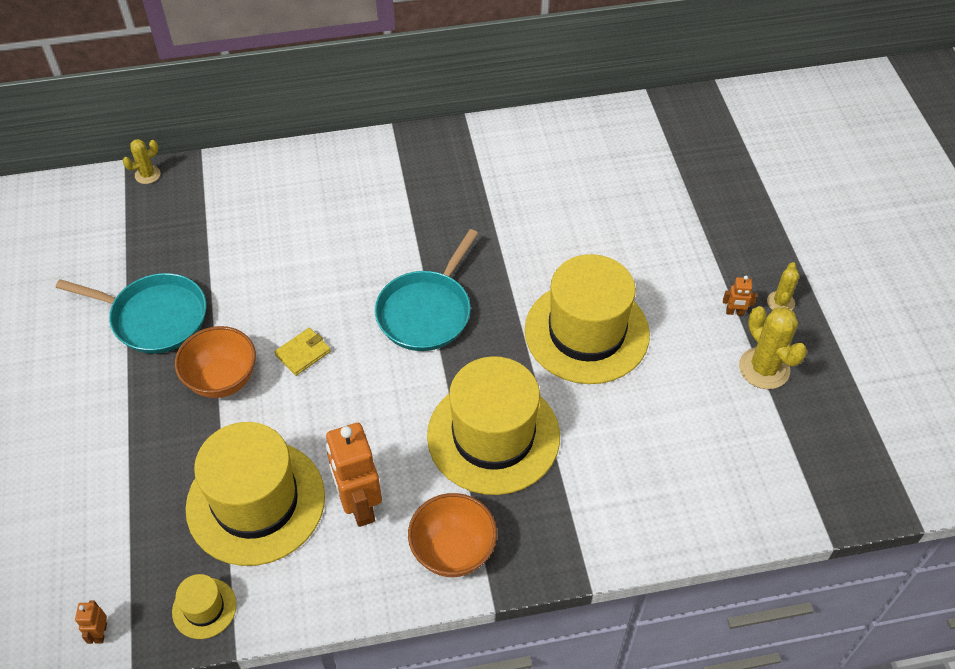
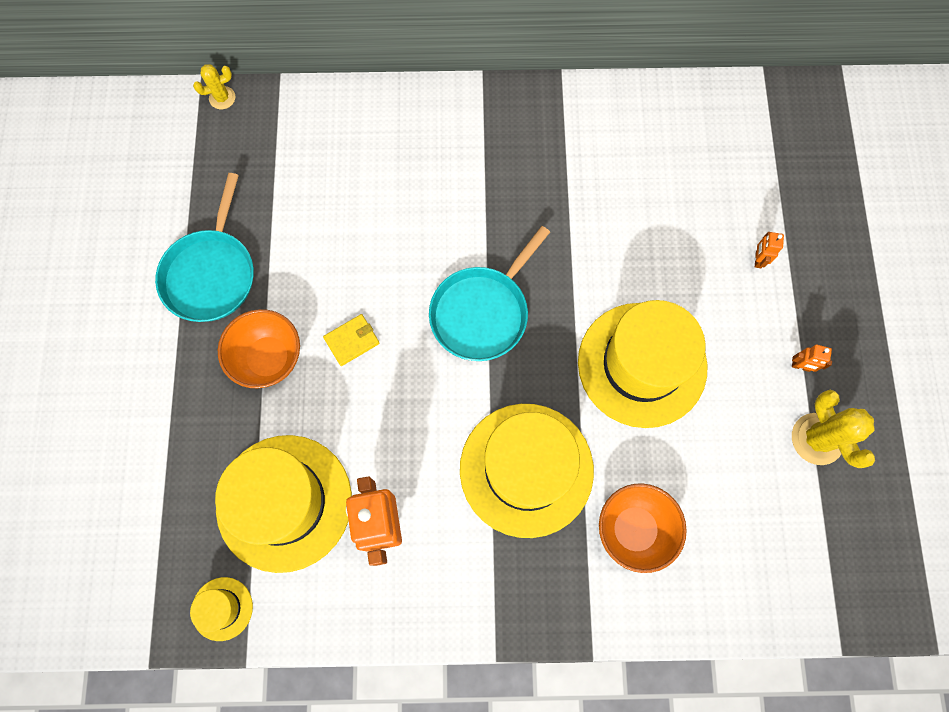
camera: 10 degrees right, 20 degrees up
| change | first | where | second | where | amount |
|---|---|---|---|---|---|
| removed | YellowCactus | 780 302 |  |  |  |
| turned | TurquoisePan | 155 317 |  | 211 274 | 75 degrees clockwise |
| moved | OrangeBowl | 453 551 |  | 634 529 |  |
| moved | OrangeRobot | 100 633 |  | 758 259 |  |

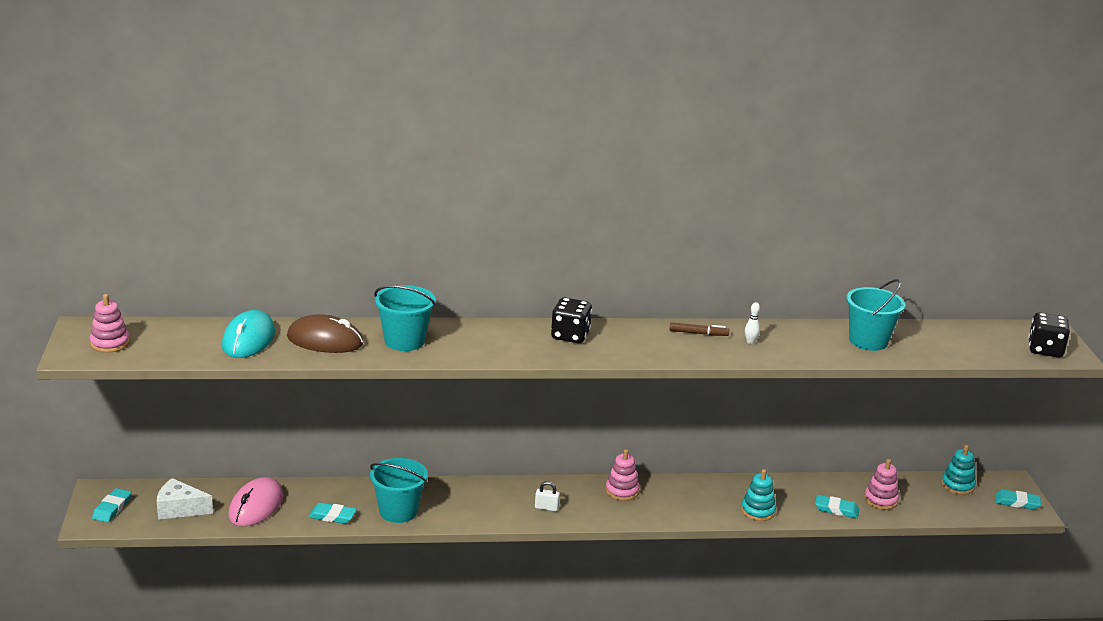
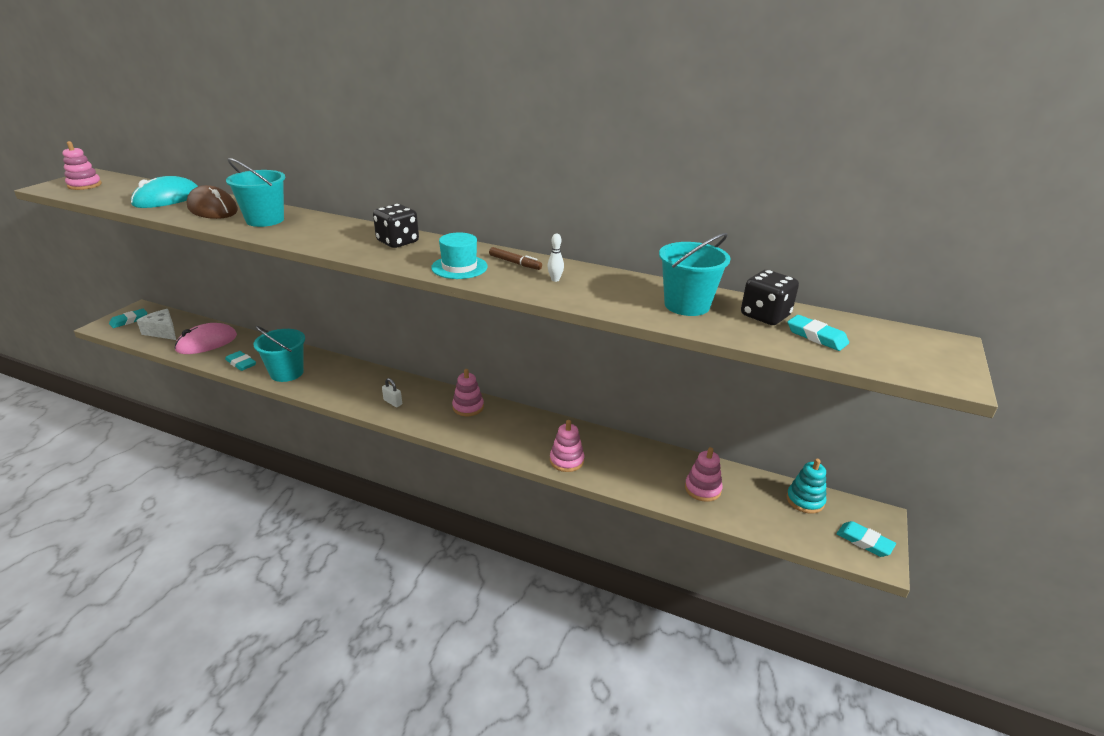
camera: 30 degrees right, 5 degrees up
| change | first | where | second | where | amount |
|---|---|---|---|---|---|
| moved | BlackDice | 1045 350 |  | 765 316 |  |
| recoloured | TurquoiseStackingToy | 758 511 | PinkStackingToy | 566 460 |  |
| moved | TurquoiseEraser | 836 509 |  | 816 336 |  |
| added |  |  | TurquoiseHat | 459 267 |  |

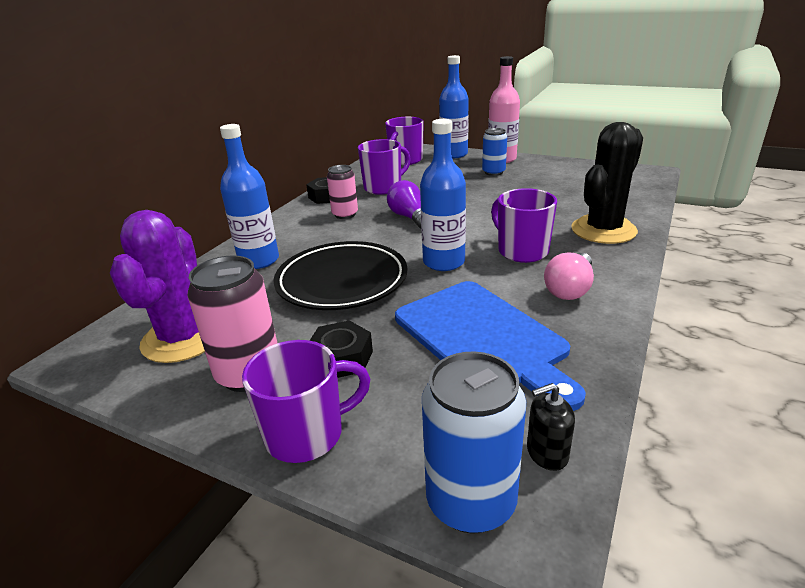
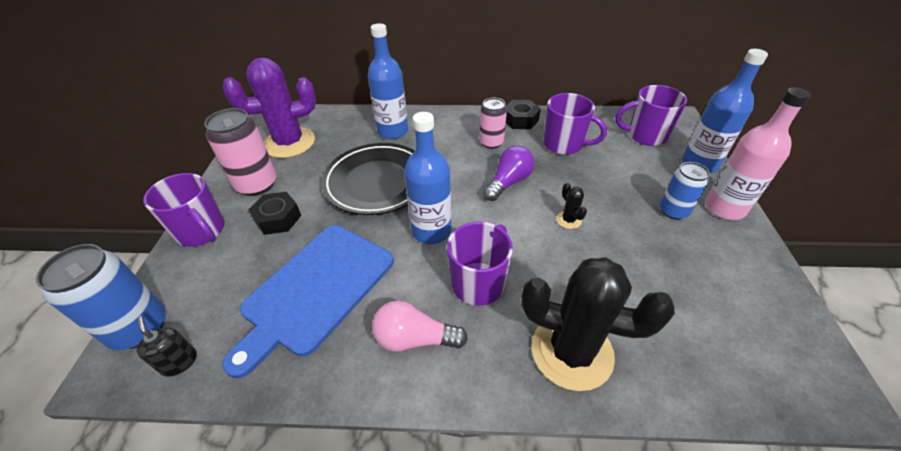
camera: 65 degrees right, 15 degrees up
| change | first | where | second | where | amount |
|---|---|---|---|---|---|
| added |  |  | BlackCactus | 568 220 |  |

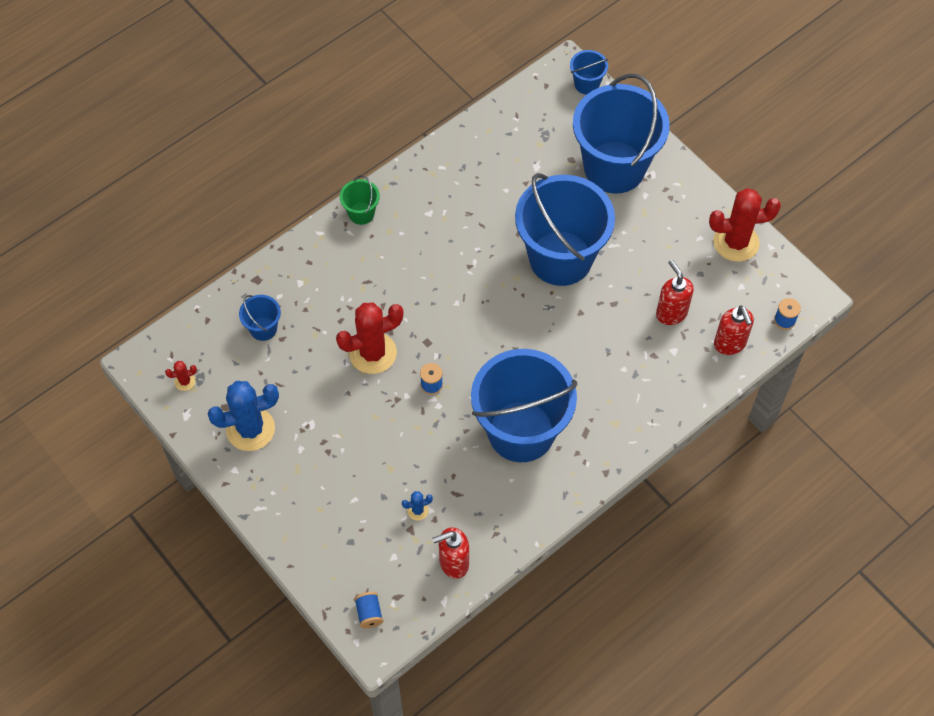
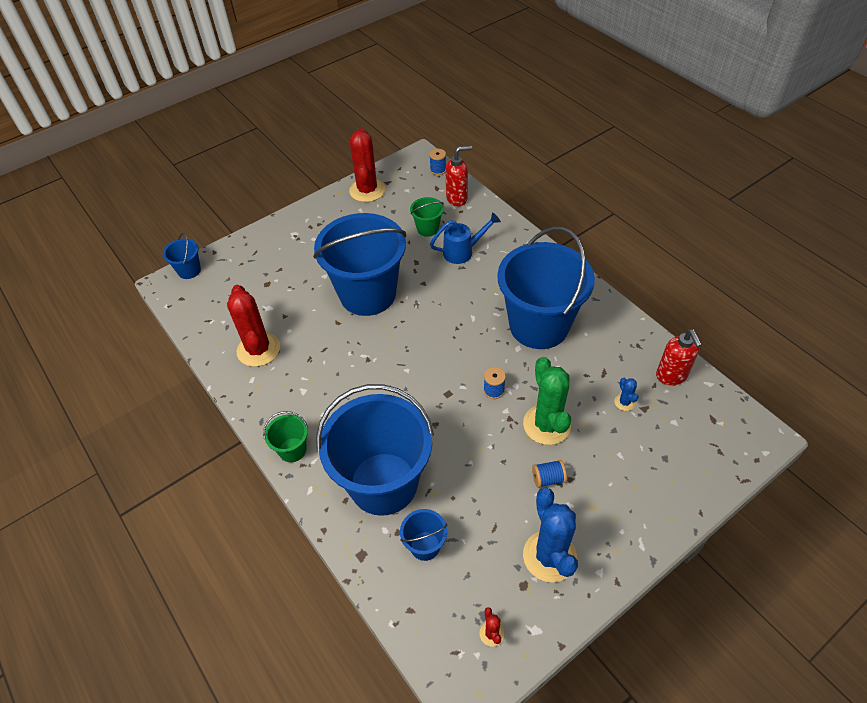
camera: 85 degrees left, 10 degrees down
| change | first | where | second | where | amount |
|---|---|---|---|---|---|
| moved | BlueBucket | 614 167 |  | 383 483 |  |
| replaced | RedSoapDispenser | 671 313 | GreenBucket | 427 229 |  |
| moved | RedCactus | 373 353 |  | 258 349 |  |
| moved | BlueSpool | 369 613 |  | 548 479 |  |
| added |  |  | BlueWateringCan | 463 251 |  |
| added |  |  | GreenCactus | 546 424 |  |

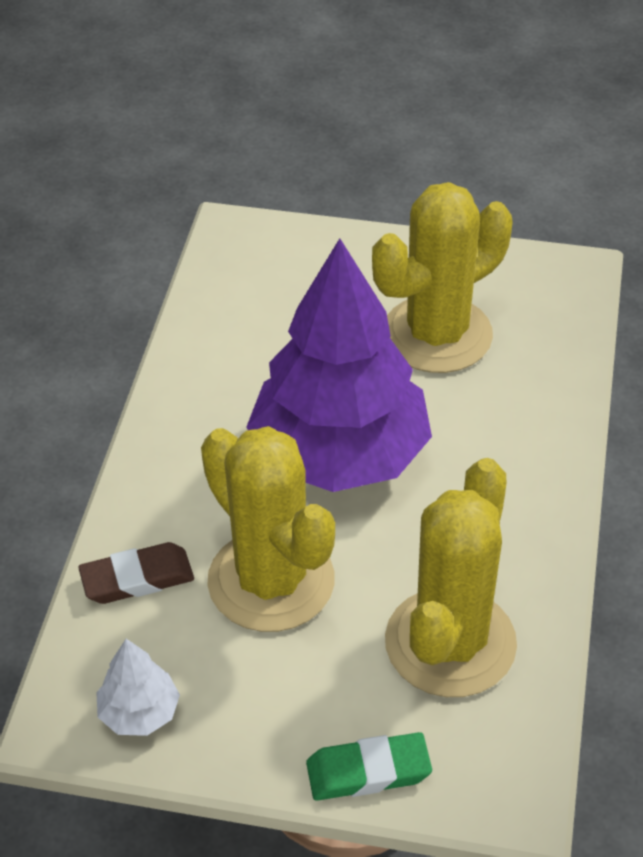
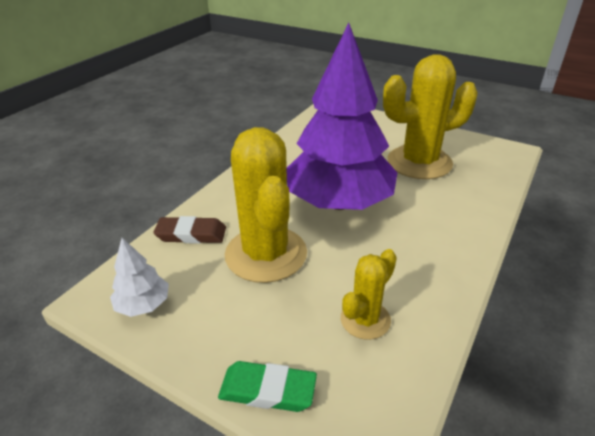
camera: 20 degrees right, 10 degrees down
| change | first | where | second | where | amount |
|---|---|---|---|---|---|
| resized | YellowCactus | 450 643 |  | 365 319 | x0.52 |

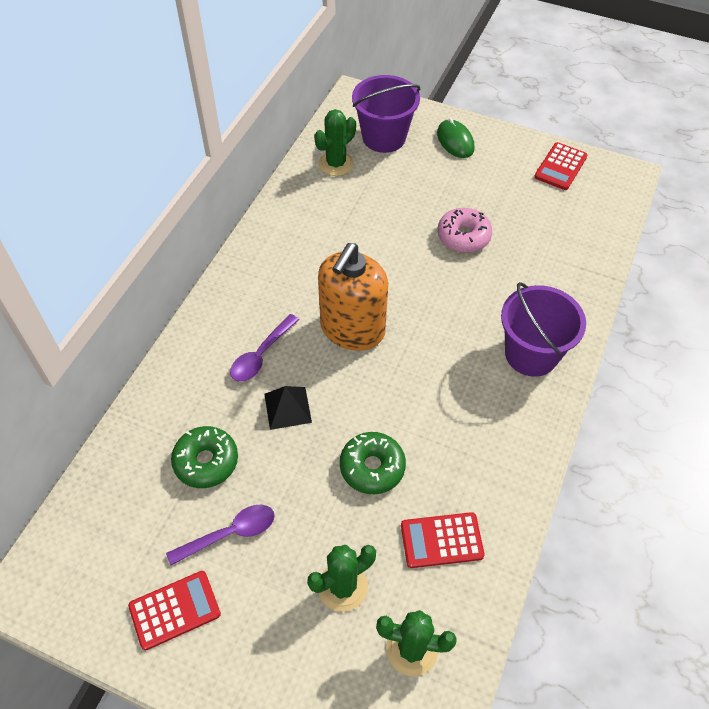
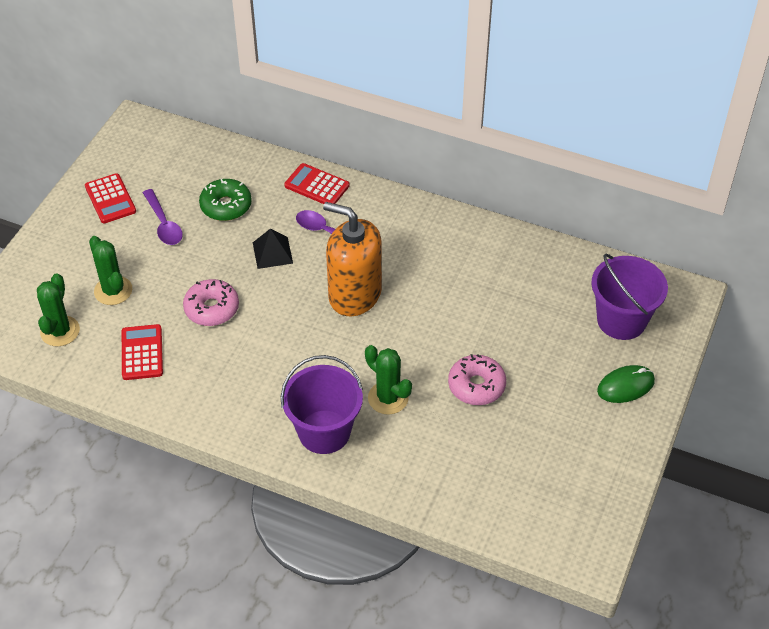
camera: 90 degrees right, 5 degrees down
| change | first | where | second | where | amount |
|---|---|---|---|---|---|
| moved | GreenCactus | 336 164 |  | 388 398 |  |
| moved | RedCalculator | 560 167 |  | 317 186 |  |
| recoloured | GreenDonut | 372 467 | PinkDonut | 212 308 |  |

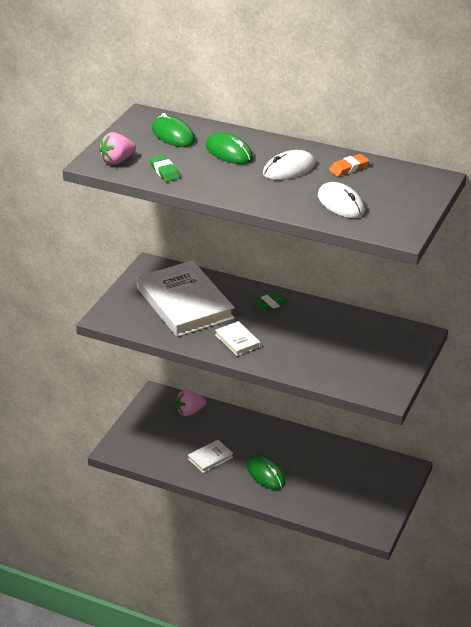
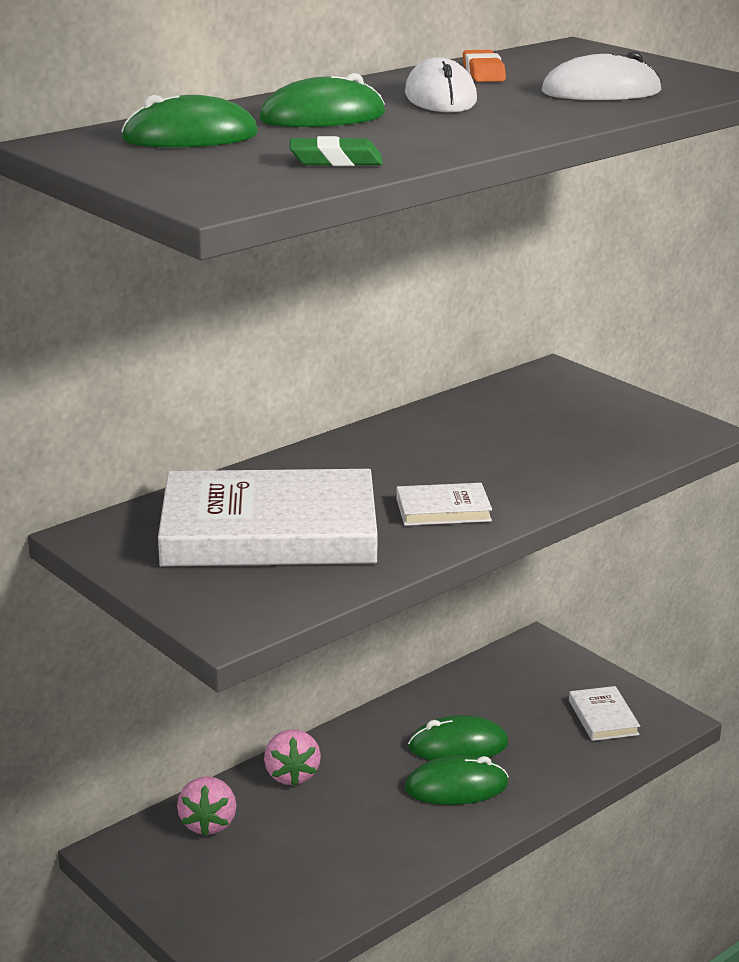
camera: 65 degrees left, 10 degrees down
| change | first | where | second | where | amount |
|---|---|---|---|---|---|
| moved | PinkStrawberry | 117 161 |  | 291 775 |  |
| removed | GreenEraser | 270 304 |  |  |  |
| moved | WhiteBook | 210 458 |  | 603 717 |  |
| added |  |  | GreenMouse | 458 746 |  |

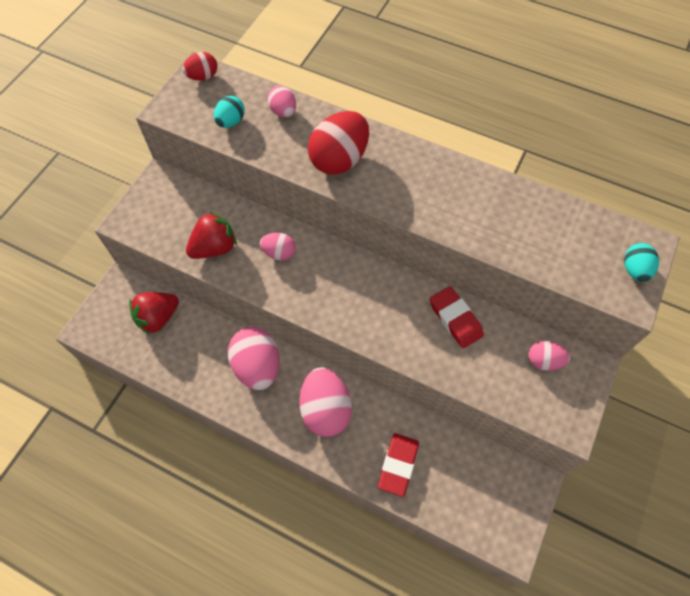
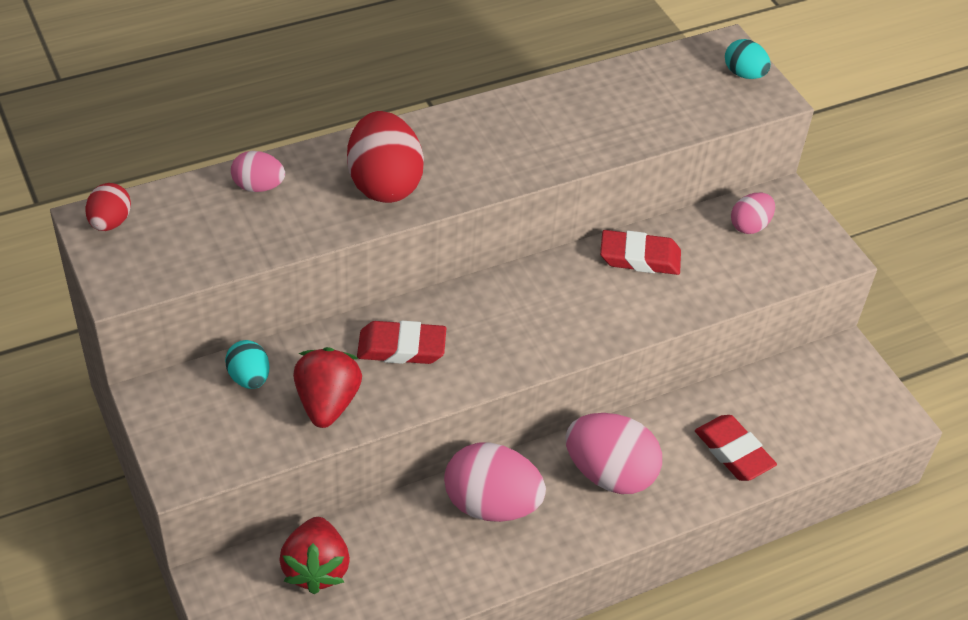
camera: 55 degrees left, 15 degrees down
| change | first | where | second | where | amount |
|---|---|---|---|---|---|
| moved | TurquoiseEgg | 231 122 |  | 249 378 |  |
| replaced | PinkEgg | 279 253 | RedEraser | 401 348 |  |

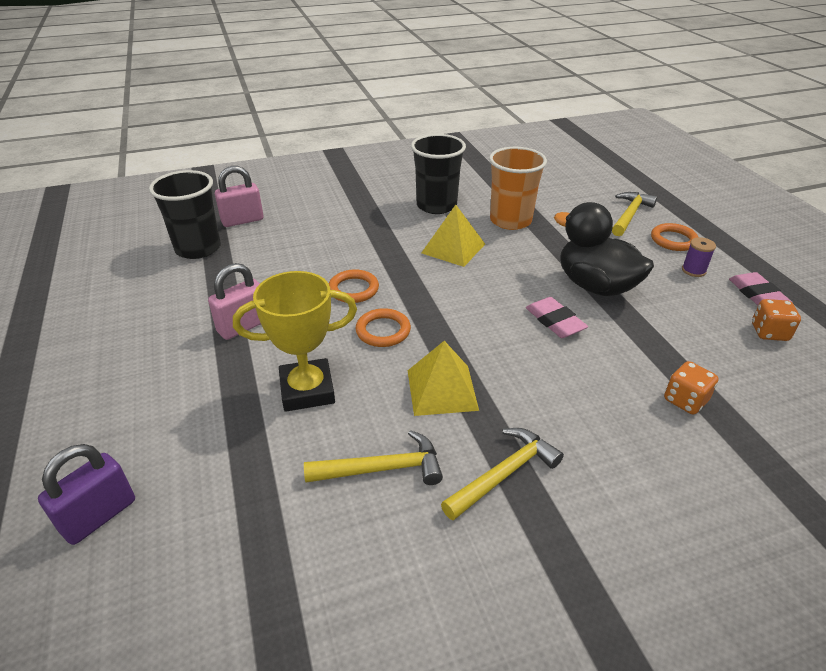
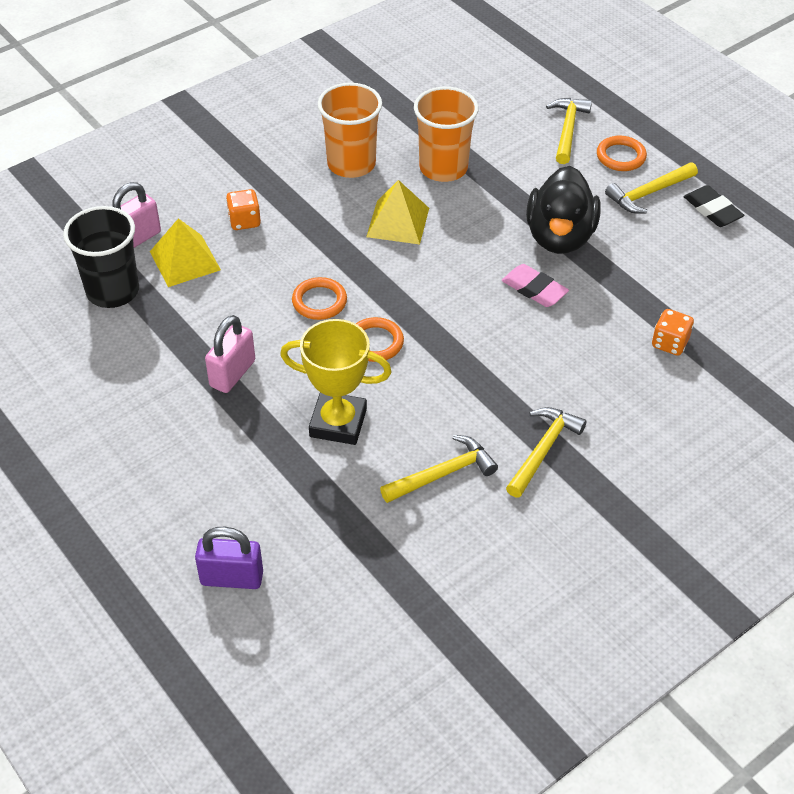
camera: 20 degrees left, 10 degrees up
| change | first | where | second | where | amount |
|---|---|---|---|---|---|
| recoloured | BlackCup | 436 205 | OrangeCup | 351 164 |  |
| turned | BlackDuck | 595 286 |  | 560 237 | 105 degrees counterclockwise |
| replaced | PurpleSpool | 693 270 | YellowHammer | 648 193 |  |
| turned | YellowTrophy | 307 390 |  | 338 423 | 45 degrees clockwise |
| recoloured | PinkEraser | 757 294 | BlackEraser | 712 210 |  |
| moved | OrangeDice | 769 332 |  | 244 221 |  |
| moved | YellowPyramid | 442 390 |  | 185 260 |  |
| turned | PurplePadlock | 99 516 |  | 232 578 | 75 degrees clockwise |

